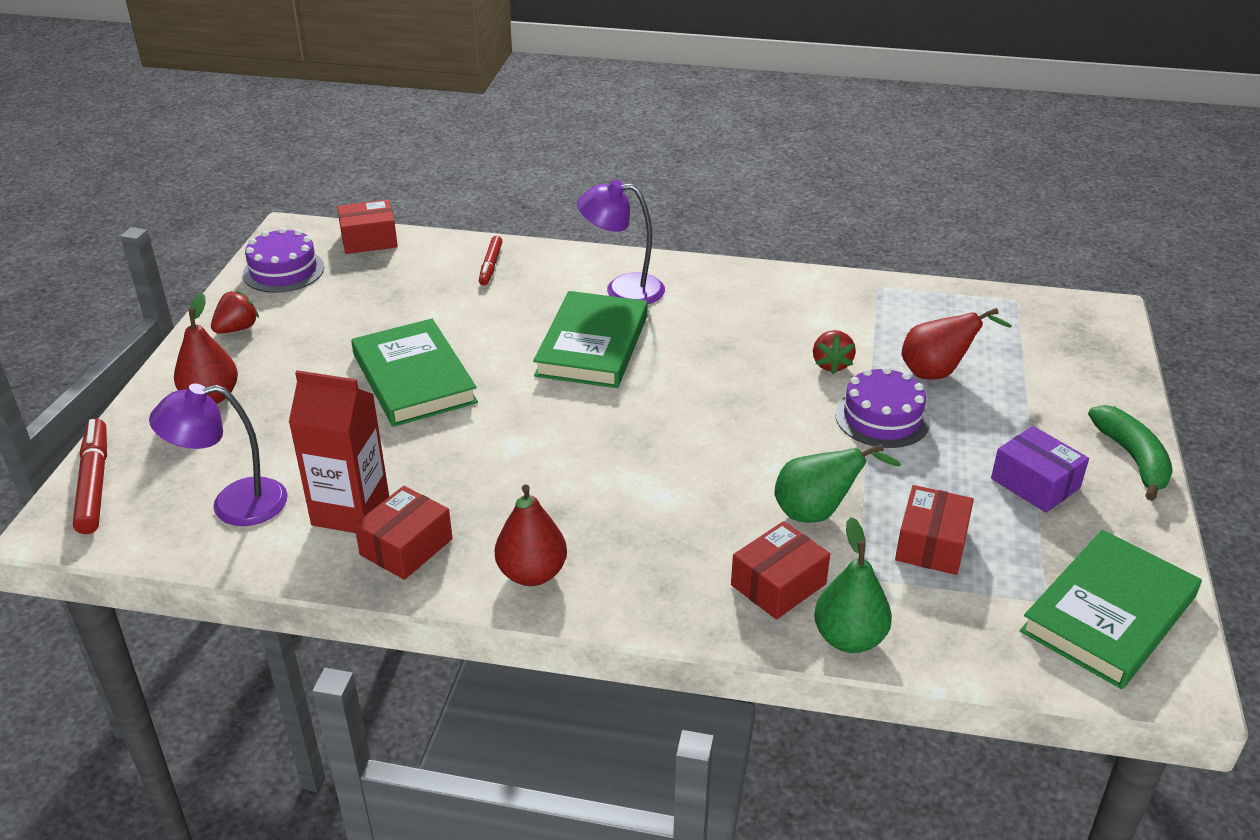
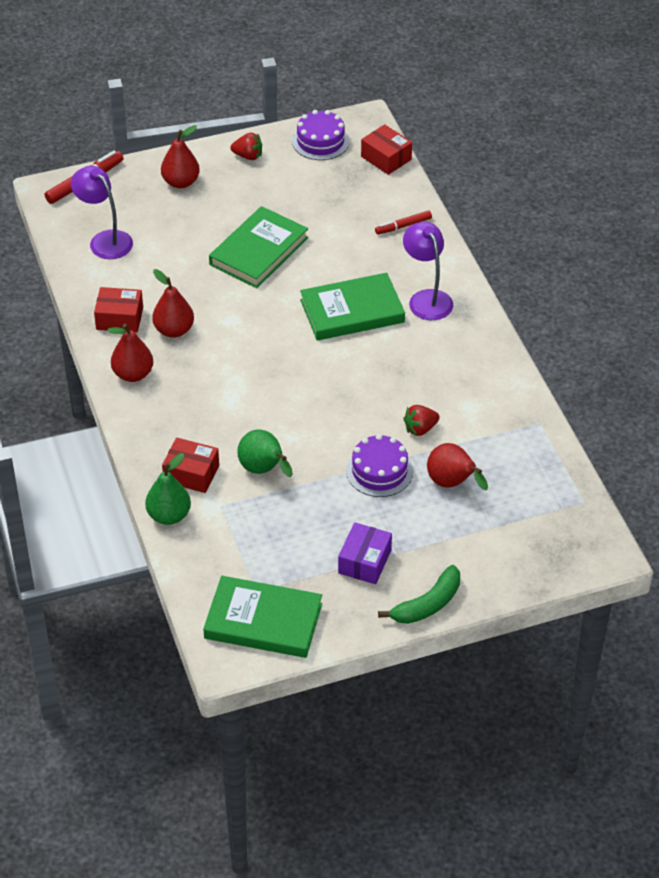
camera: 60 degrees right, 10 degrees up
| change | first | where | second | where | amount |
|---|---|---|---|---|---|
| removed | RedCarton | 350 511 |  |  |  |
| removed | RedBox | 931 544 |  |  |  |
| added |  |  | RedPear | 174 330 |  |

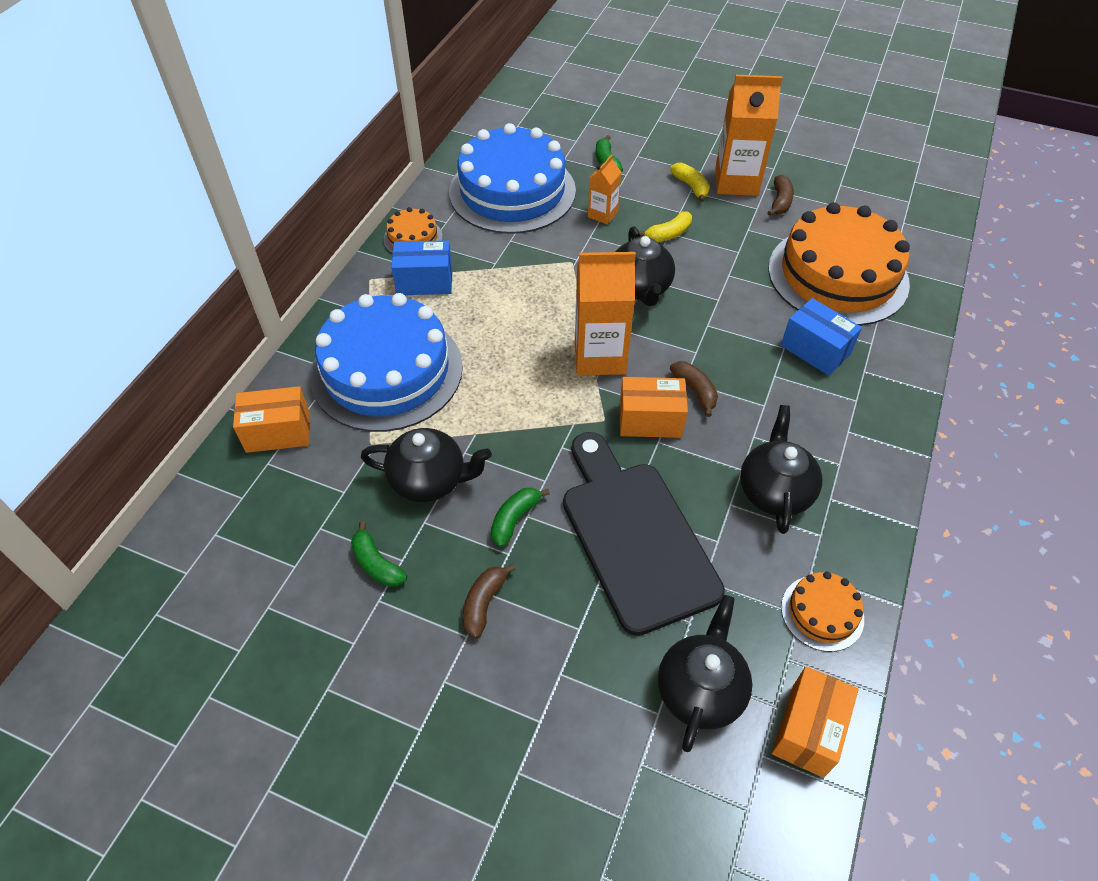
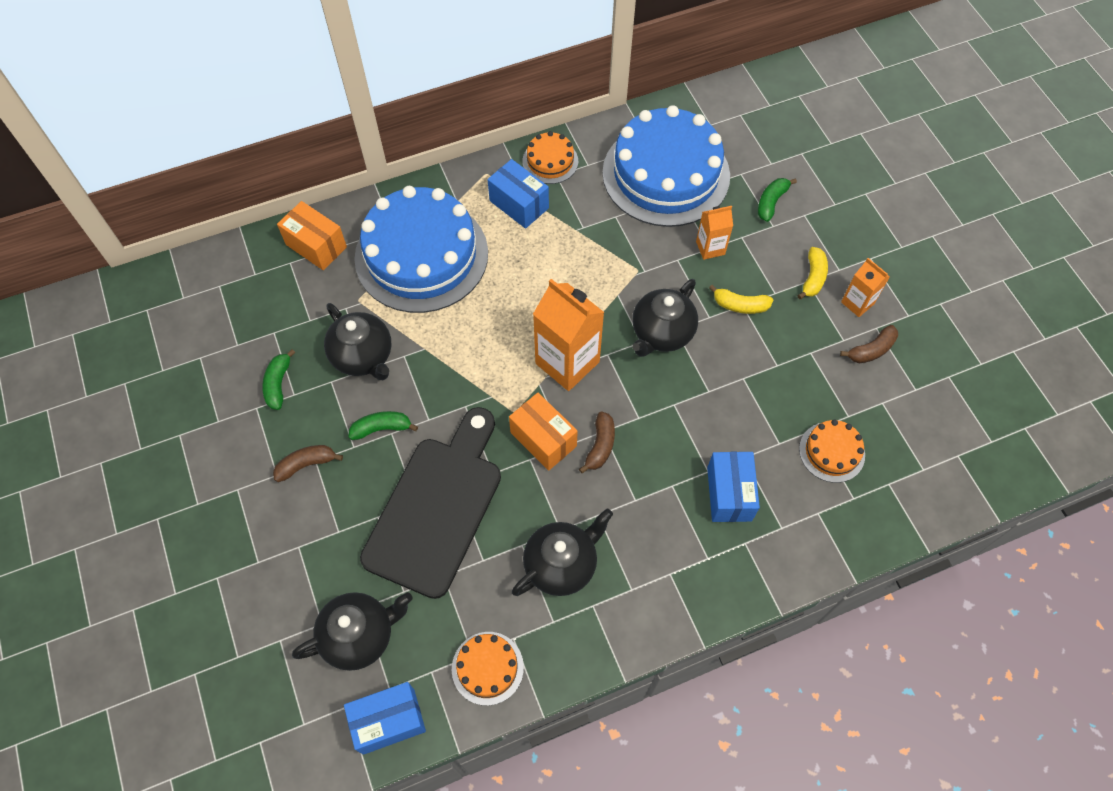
camera: 45 degrees right, 10 degrees up
| change | first | where | second | where | amount |
|---|---|---|---|---|---|
| resized | OrangeCarton | 736 182 |  | 857 303 | x0.53 |
| resized | OrangeCake | 837 275 |  | 831 452 | x0.44 |
| recoloured | OrangeBox | 807 730 | BlueBox | 388 721 |  |

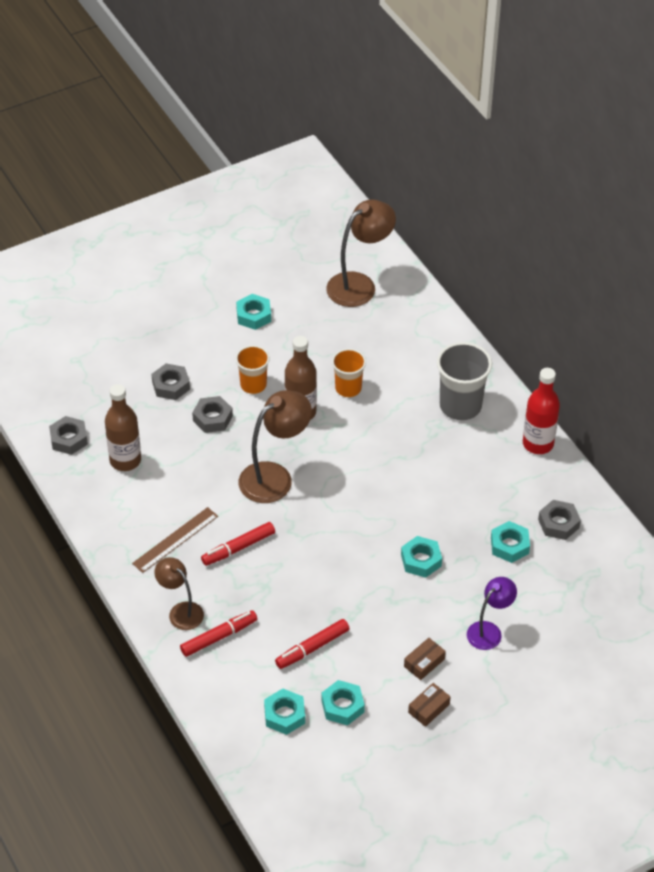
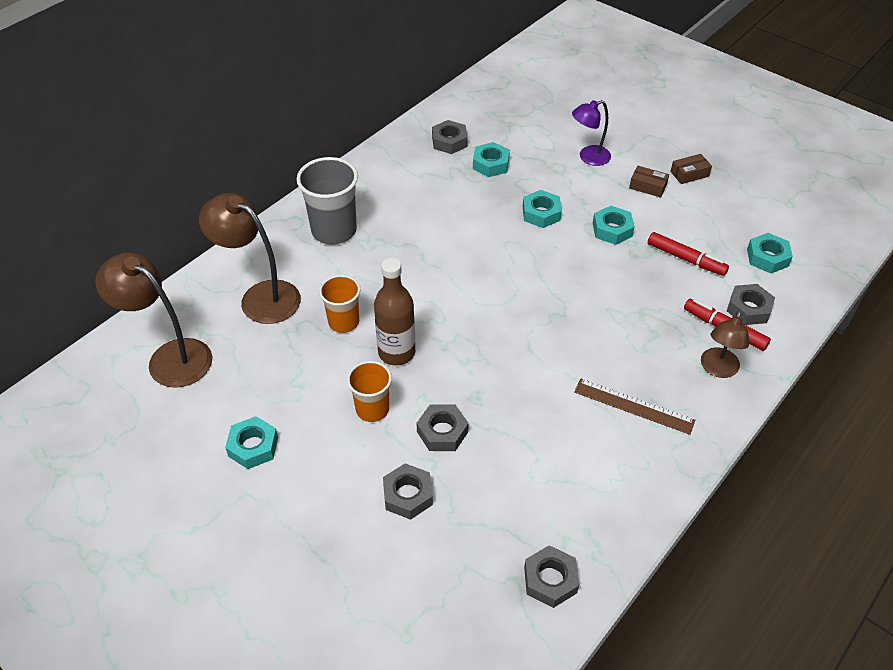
camera: 110 degrees left, 0 degrees up
| change | first | where | second | where | amount |
|---|---|---|---|---|---|
| removed | RedBottle | 538 444 |  |  |  |
| removed | BrownBottle | 125 460 |  |  |  |
| moved | BrownLamp | 274 477 |  | 260 297 |  |
| removed | RedMarker | 238 548 |  |  |  |
| turned | PurpleLamp | 489 631 |  | 588 157 | 45 degrees counterclockwise |
| moved | TurquoiseNut | 342 706 |  | 612 229 |  |
| turned | BrownBox | 429 708 |  | 689 174 | 45 degrees counterclockwise |
| added |  |  | GreyNut | 748 309 |  |

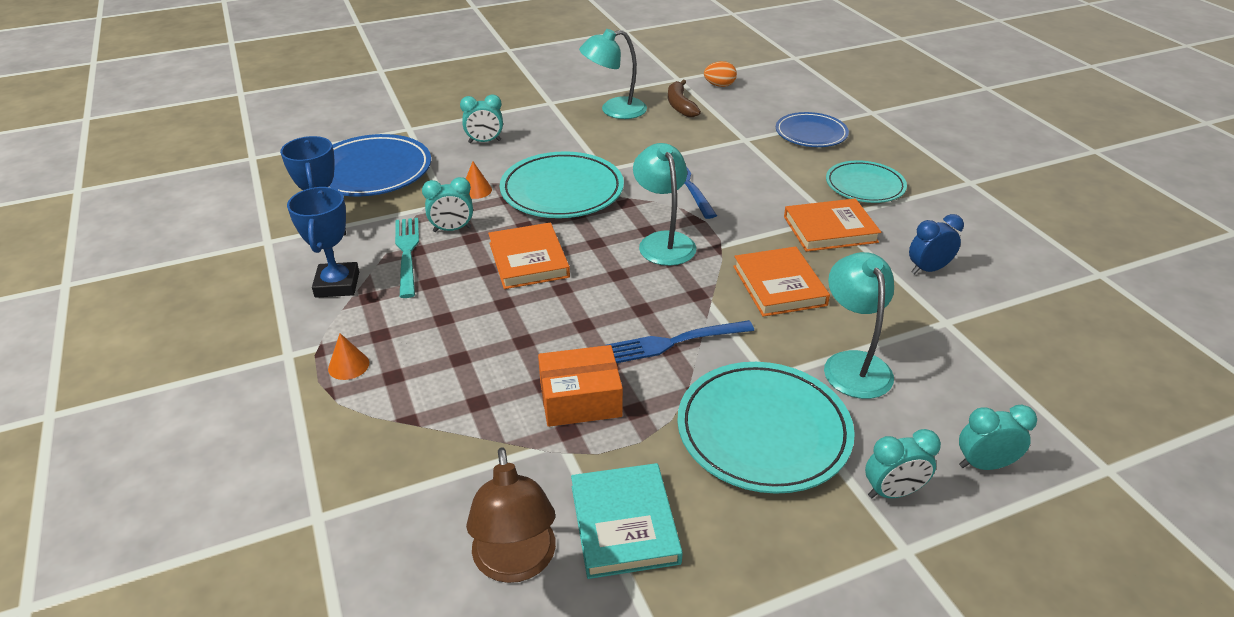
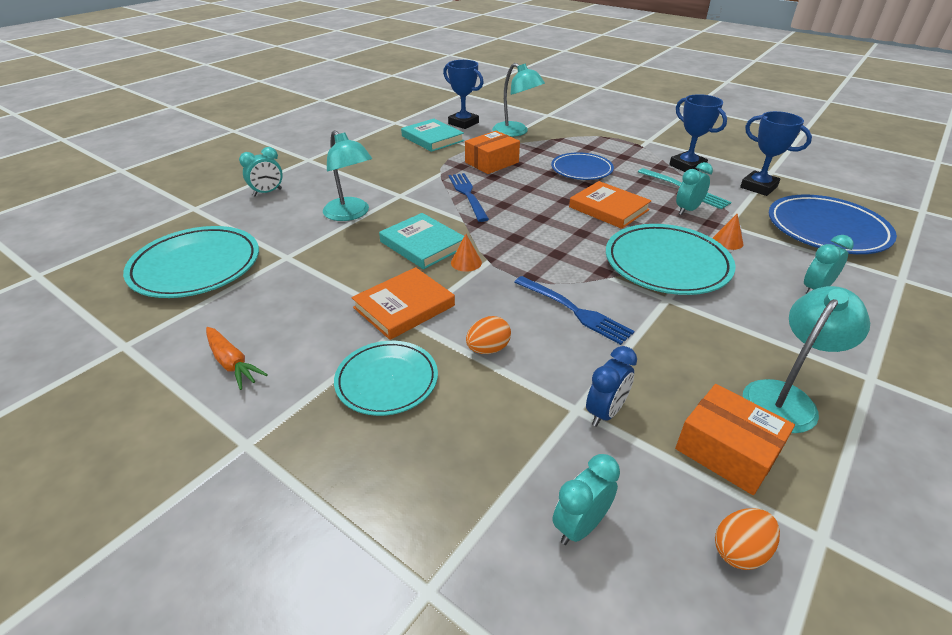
camera: 150 degrees right, 0 degrees up
| change | first | where | second | where | amount |
|---|---|---|---|---|---|
| replaced | BrownBanana | 680 105 | OrangeBox | 727 450 |  |
| moved | BluePlate | 811 134 |  | 581 170 |  |
| moved | TurquoiseLamp | 663 241 |  | 516 132 |  |
| moved | BlueClock | 928 269 |  | 605 412 |  |
| recoloured | OrangeBook | 779 285 | TurquoiseBook | 423 244 |  |
| turned | BlueFork | 673 342 |  | 467 194 | 60 degrees counterclockwise |
| moved | OrangeCone | 348 365 |  | 466 262 |  |
| moved | TurquoisePlate | 763 431 |  | 196 266 |  |
| moved | TurquoiseClock | 892 492 |  | 580 526 |  |
| replaced | BrownLamp | 516 563 | BlueTrophy | 463 123 |  |
| added |  |  | OrangeEgg | 488 349 |  |
| added |  |  | OrangeCarrot | 232 363 |  |

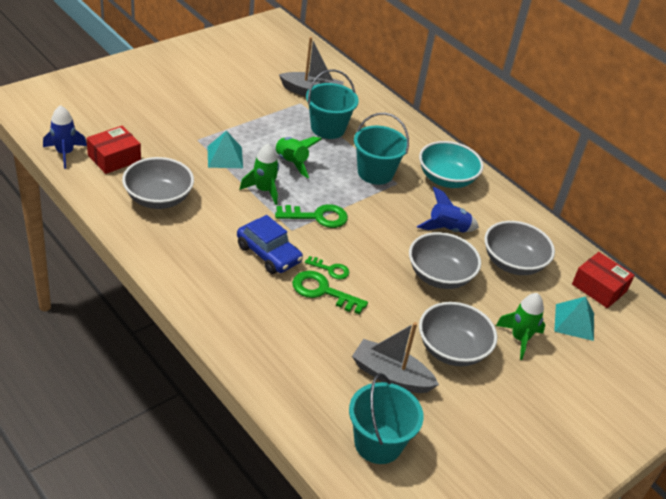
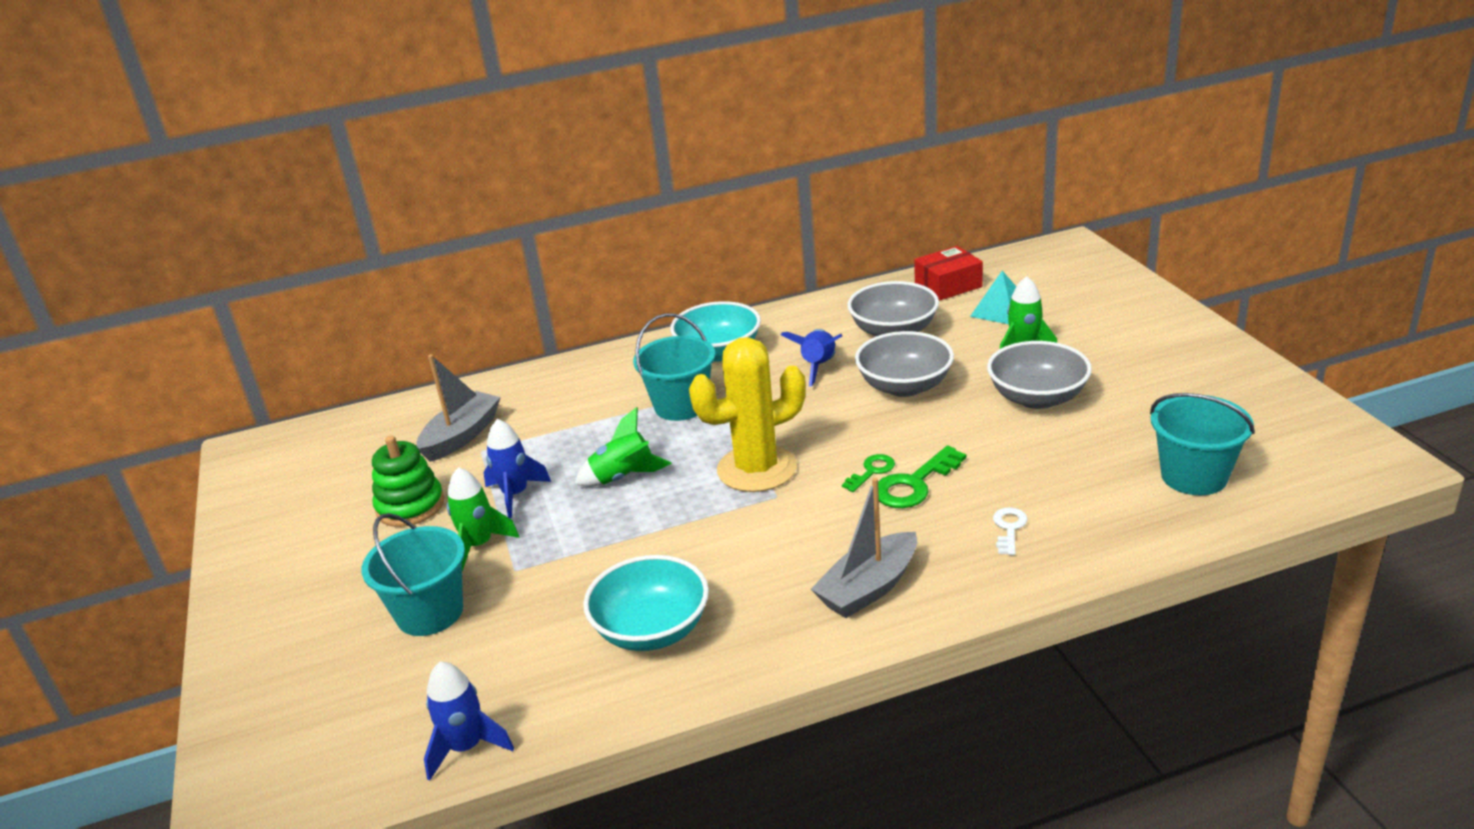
camera: 60 degrees left, 10 degrees down
| change | first | where | second | where | amount |
|---|---|---|---|---|---|
| moved | TurquoiseBucket | 328 128 |  | 430 613 |  |
| removed | RedBox | 114 158 |  |  |  |
| removed | TurquoisePyramid | 225 157 |  |  |  |
| moved | GreenRocket | 264 190 |  | 479 545 |  |
| recoloured | GreyBowl | 158 198 | TurquoiseBowl | 652 630 |  |
| replaced | GreenKey | 317 217 | YellowCactus | 757 469 |  |
| removed | BlueCar | 268 254 |  |  |  |
| moved | GreyBoat | 391 375 |  | 868 588 |  |
| added |  |  | BlueRocket | 515 494 |  |
| added |  |  | GreenStackingToy | 410 506 |  |
| added |  |  | WhiteKey | 1009 529 |  |

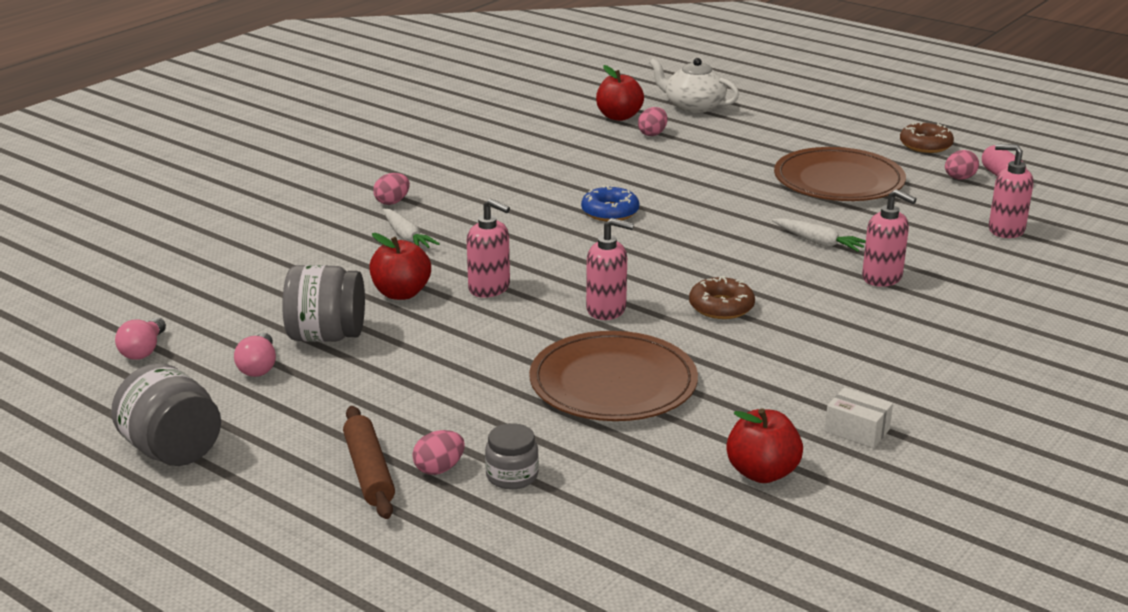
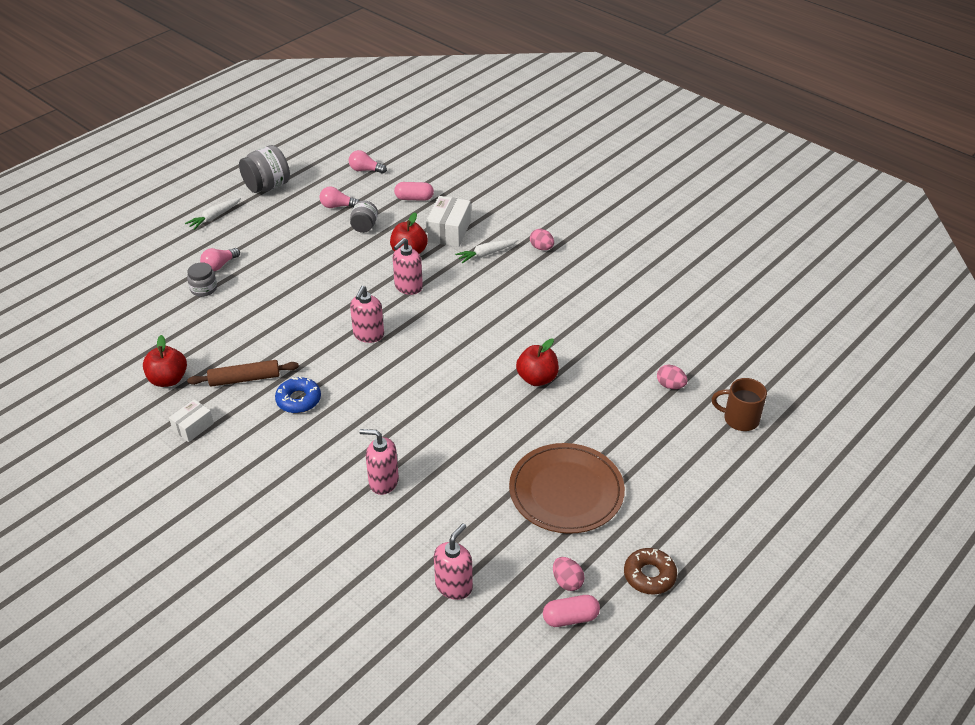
camera: 95 degrees right, 15 degrees up
| change | first | where | second | where | amount |
|---|---|---|---|---|---|
| replaced | WhiteTeapot | 693 106 | BrownMug | 739 419 |  |
| moved | RedApple | 619 117 |  | 537 378 |  |
| moved | BlueDonut | 610 212 |  | 298 400 |  |
| turned | PinkSoapDispenser | 882 278 |  | 383 482 | 60 degrees clockwise |
| moved | WhiteCarrot | 818 242 |  | 214 217 |  |
| resized | GreyJar | 326 336 |  | 364 227 | x0.60 |
| removed | BrownDonut | 721 307 |  |  |  |
| removed | BrownPlate | 613 383 |  |  |  |
| moved | BrownRollingPin | 369 472 |  | 244 379 |  |
| replaced | PinkEgg | 439 469 | PinkLightBulb | 219 265 |  |
| added |  |  | PinkCapsule | 414 198 |  |
| added |  |  | WhiteBox | 449 231 |  |

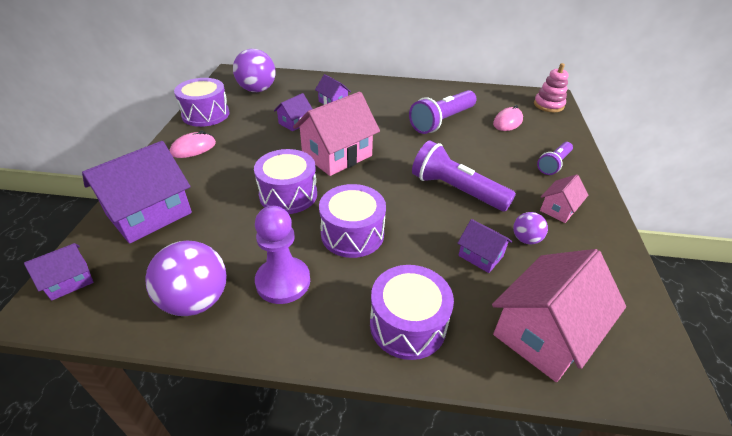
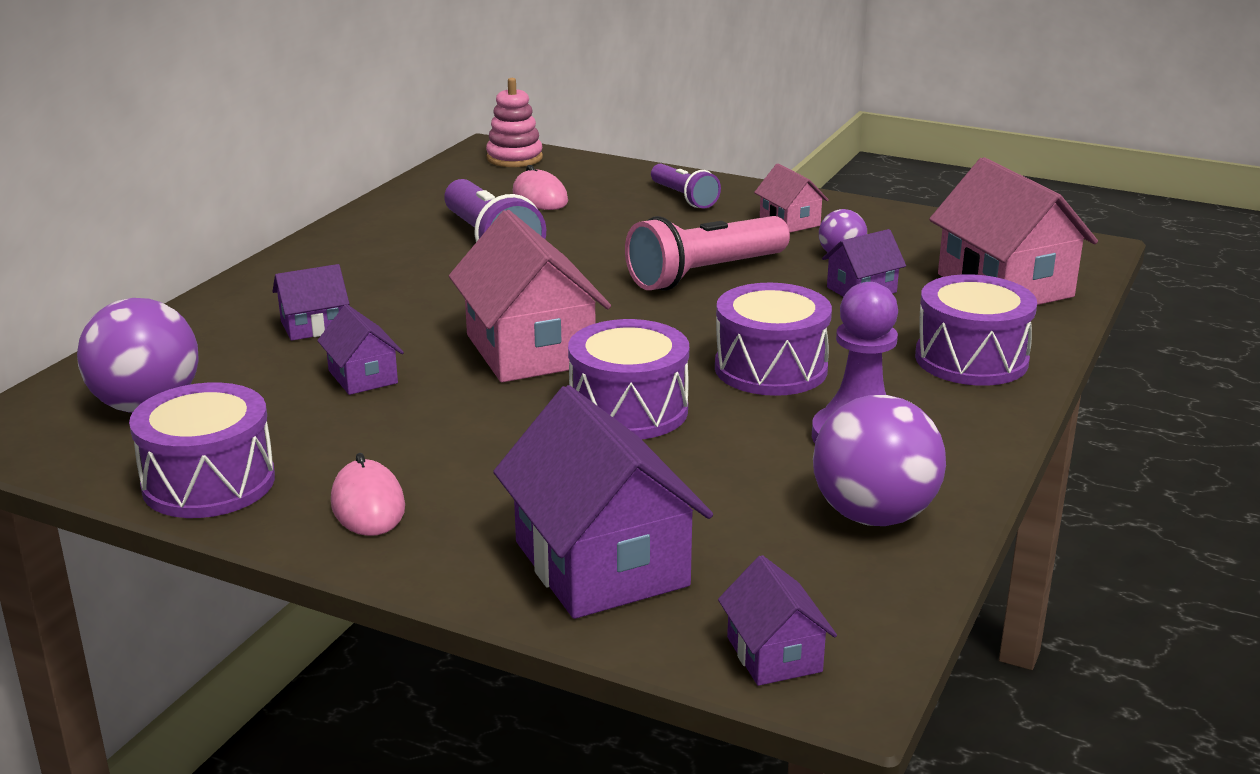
camera: 70 degrees left, 15 degrees down
| change | first | where | second | where | amount |
|---|---|---|---|---|---|
| recoloured | PurpleFlashlight | 456 190 | PinkFlashlight | 705 274 |  |

